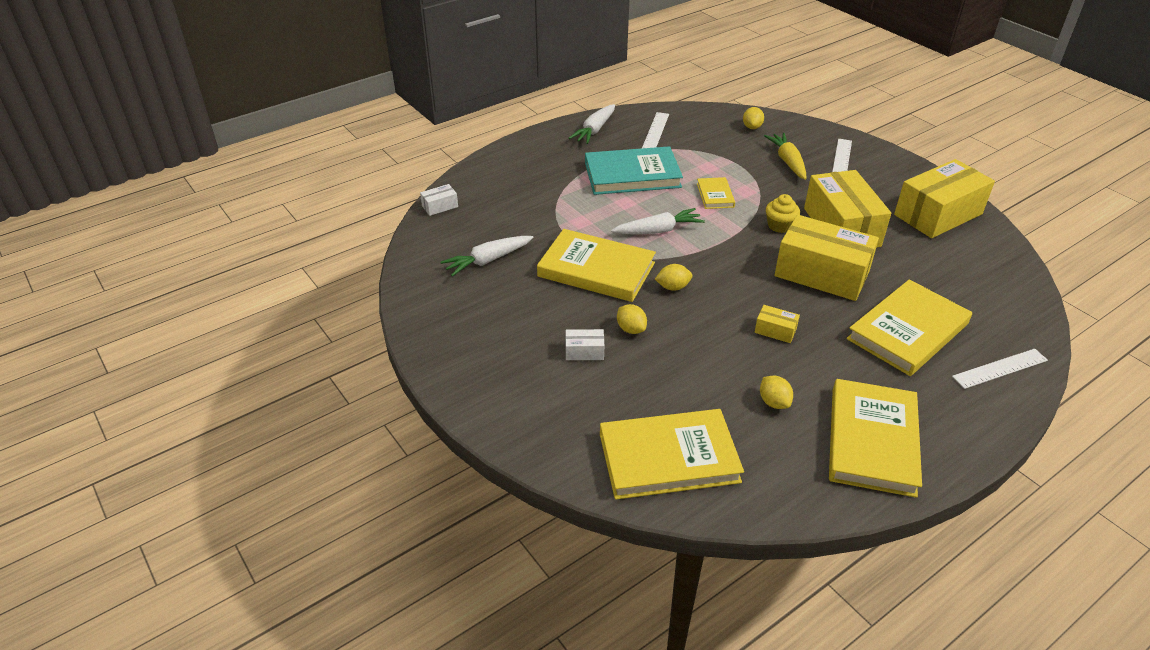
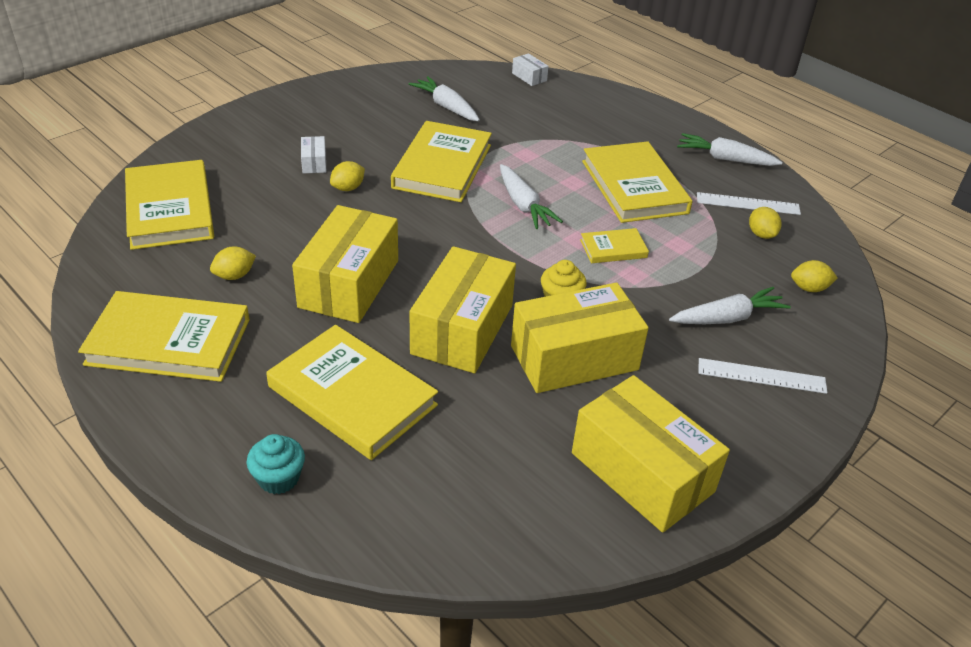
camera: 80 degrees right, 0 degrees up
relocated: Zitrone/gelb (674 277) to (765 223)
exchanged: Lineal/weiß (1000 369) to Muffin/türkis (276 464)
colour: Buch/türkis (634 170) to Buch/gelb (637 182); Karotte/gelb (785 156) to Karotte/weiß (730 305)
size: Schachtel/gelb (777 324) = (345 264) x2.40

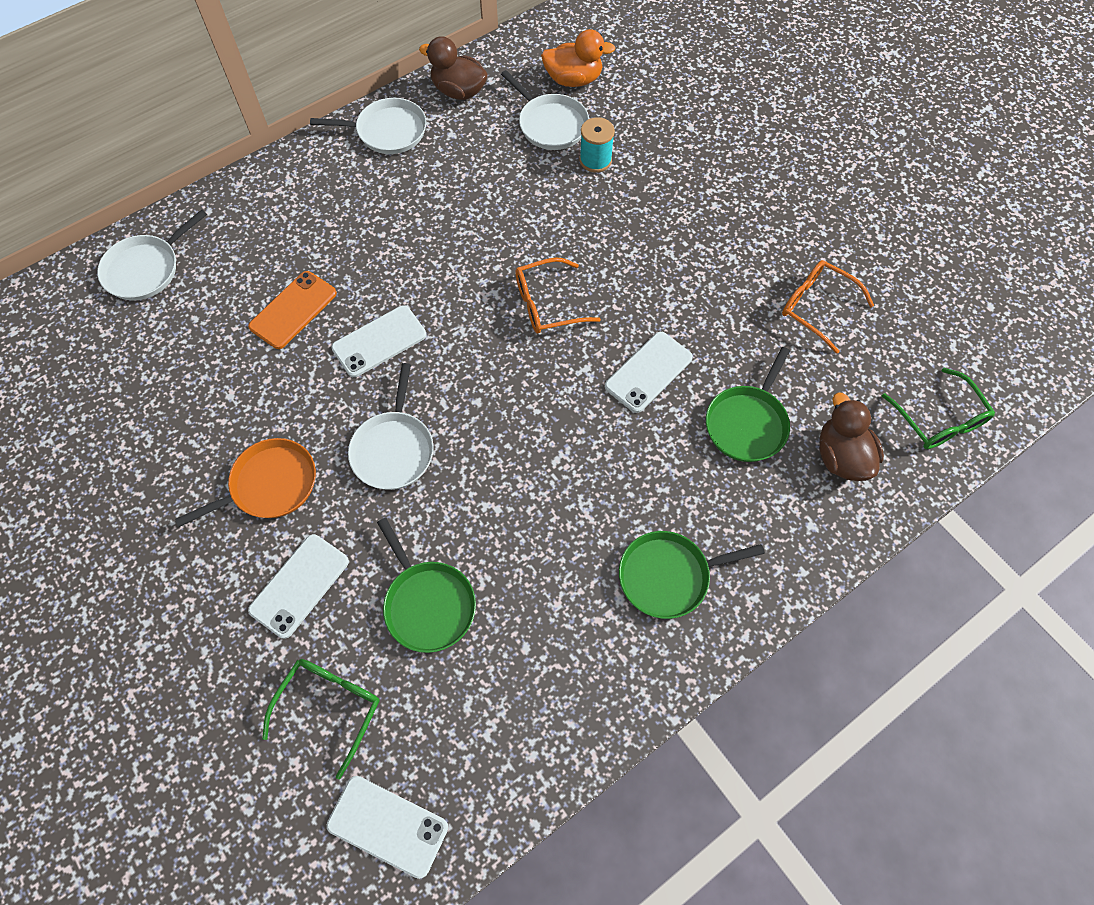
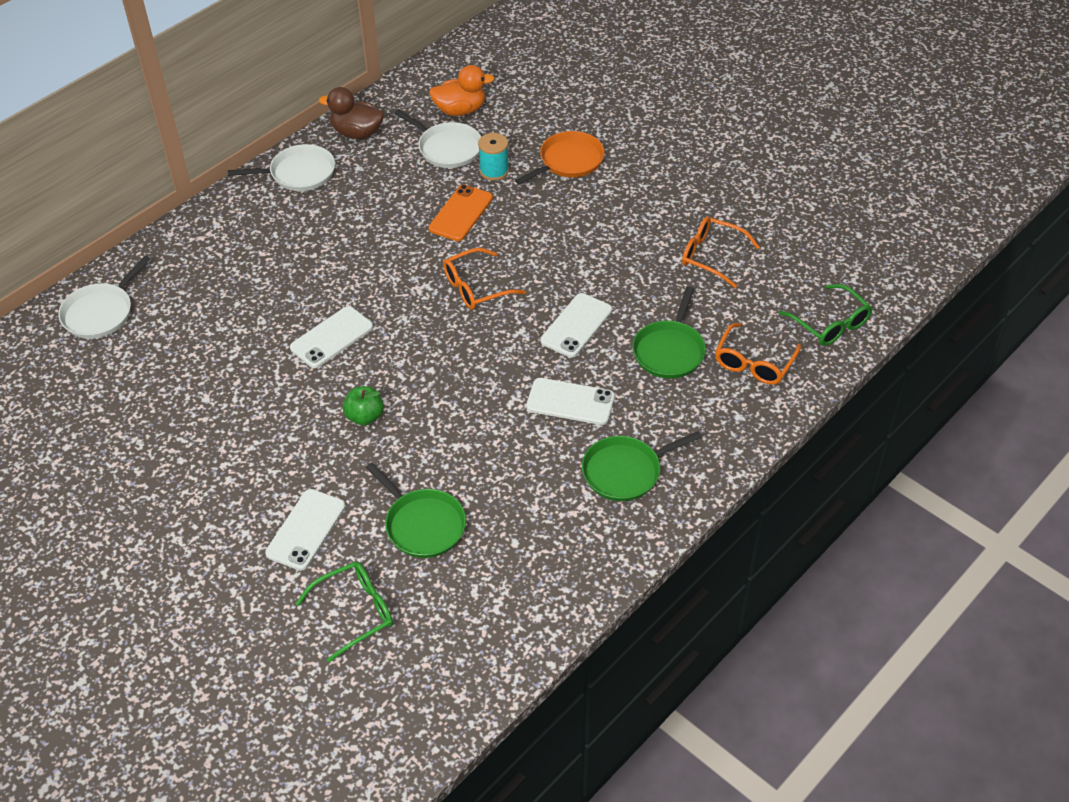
camera: 10 degrees left, 15 degrees down
relocated: Pfanne/orange (245 482) to (560 158); Handy/orange (292 310) to (460 213); Handy/weiß (387 827) to (570 401)
exchanged: Pfanne/weiß (391 426) to Apfel/grün (363 406); Ente/braun (851 436) to Brille/orange (758 354)
spun: Brille/grün (321 719) = (344 612) 45 degrees clockwise

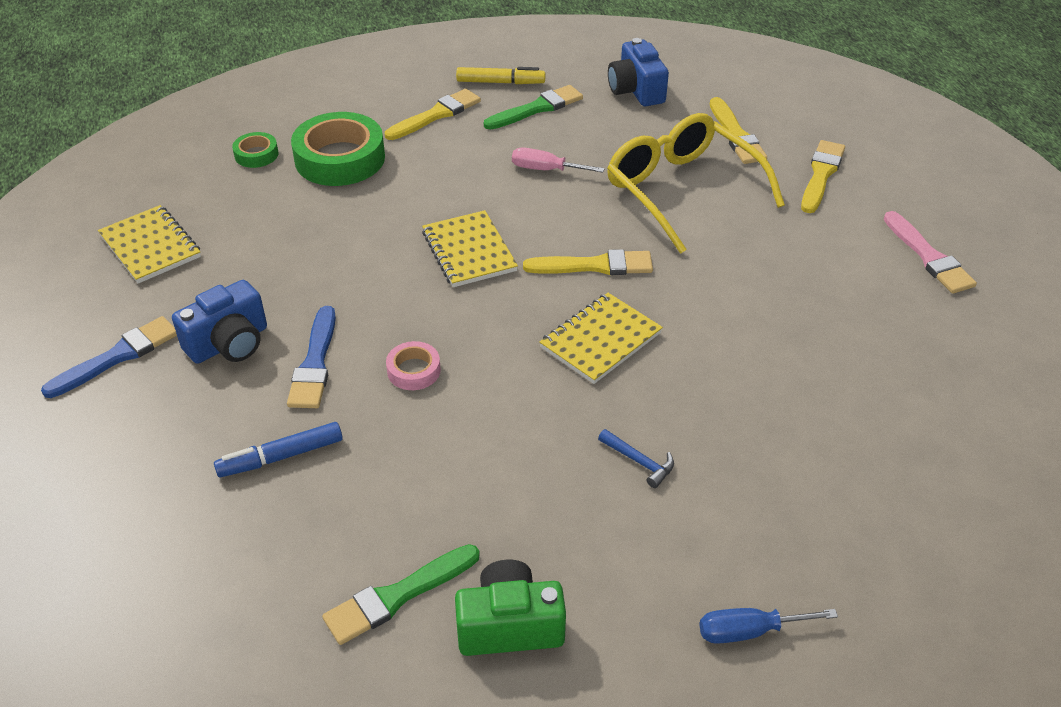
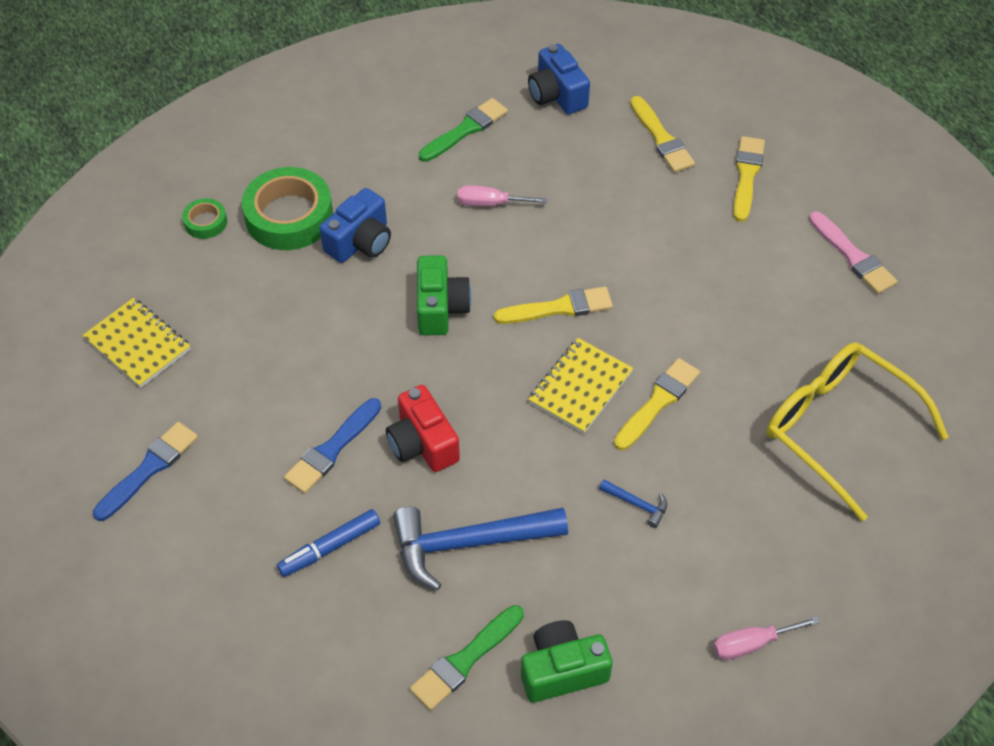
camera: 10 degrees left, 10 degrees up
missing: Filzstift/gelb (500 75)
appeared: Hammer/blau (480 548)
relocated: Kamera/blau (219 322) to (355 225); Pinsel/gelb (433 114) to (657 404); Brille/gelb (696 183) to (858 431)
exchanged: Klebeband/rosa (413 365) to Kamera/rot (423 428); Notizbuch/gelb (470 248) to Kamera/grün (444 295)
colour: Schraubenzieher/blau (768 626) to Schraubenzieher/rosa (766 638)
spun: Pinsel/blau (311 357) = (332 446) 45 degrees clockwise

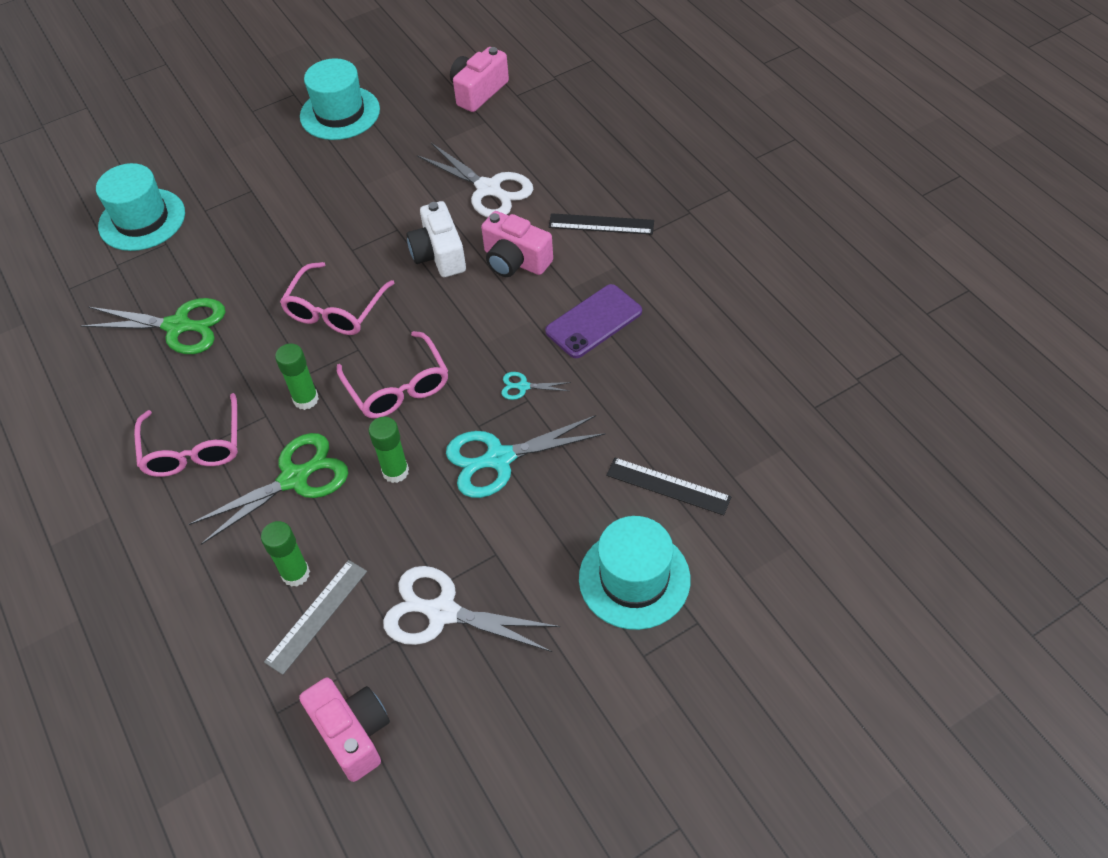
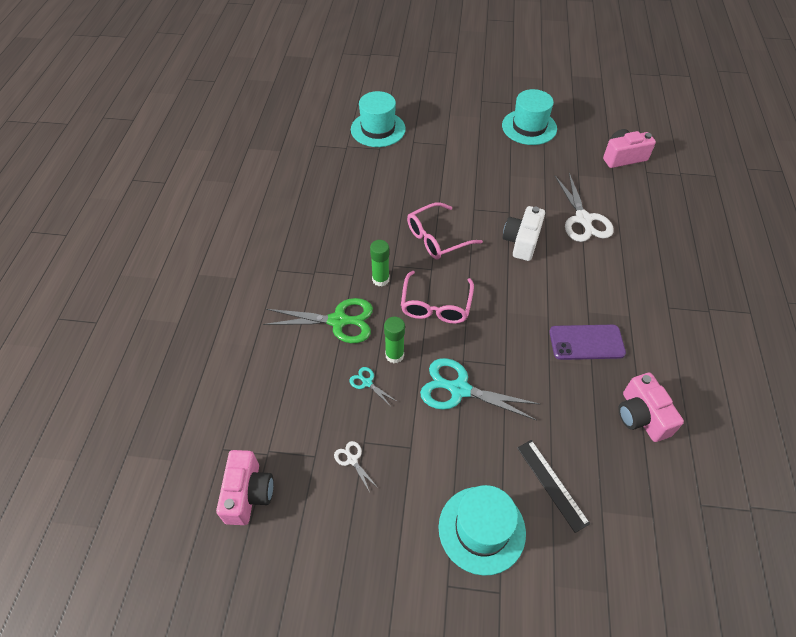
camera: 35 degrees right, 0 degrees up
missing: Schere/grün (153 326); Brille/rosa (186 435); Klebestift/grün (285 554); Lineal/grau (315 617); Lineal/schwarz (601 224)
relocated: Kamera/rosa (517 244) to (651 407); Schere/türkis (536 386) to (373 386)
size: Schere/weiß (471 609) = (356 466) x0.46

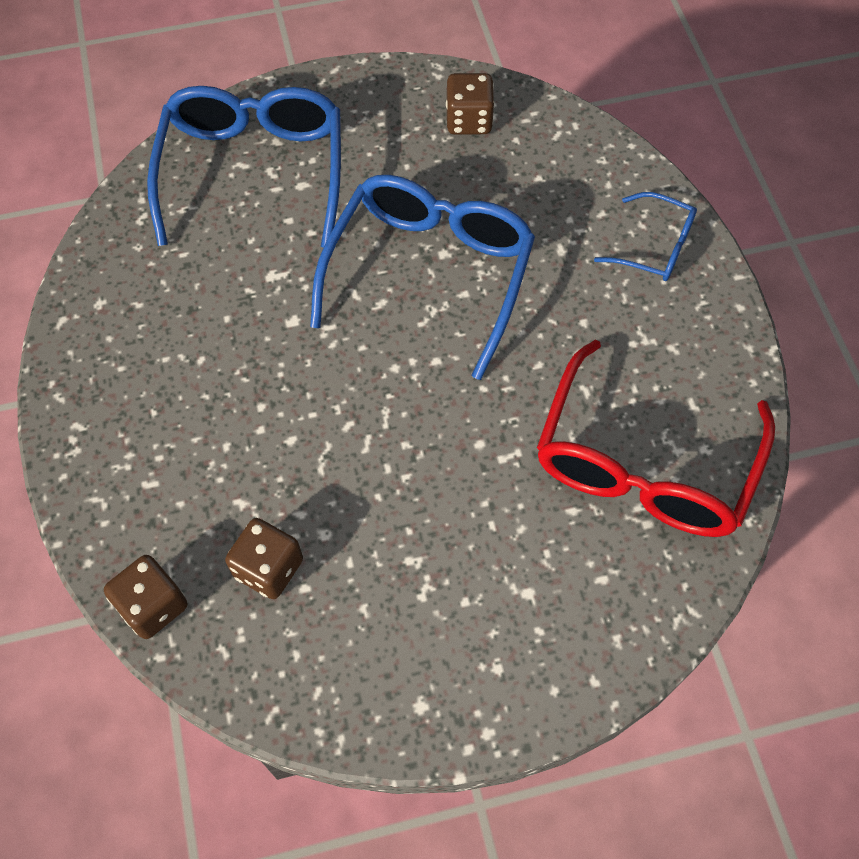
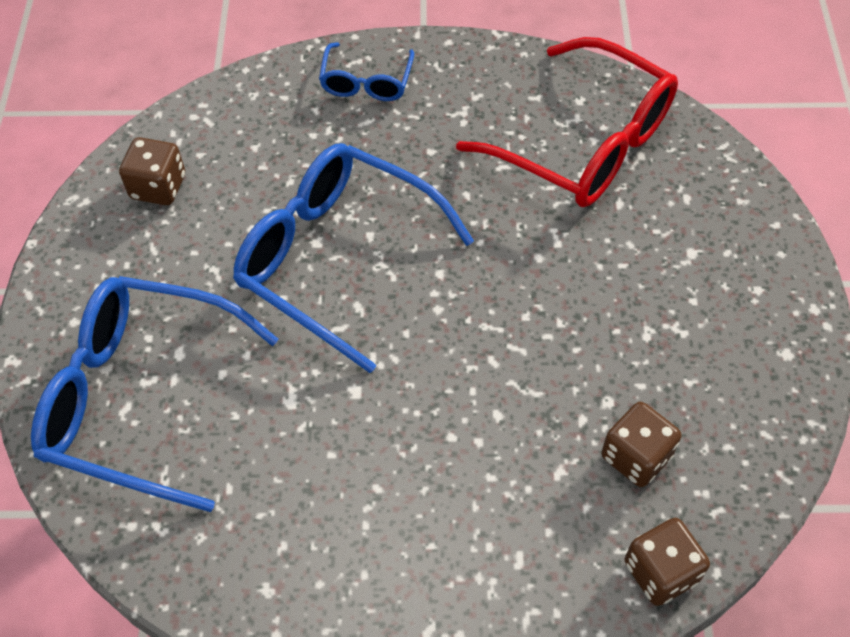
camera: 75 degrees left, 5 degrees down
spun: Brille/blau (645 236) = (366 71) 150 degrees clockwise

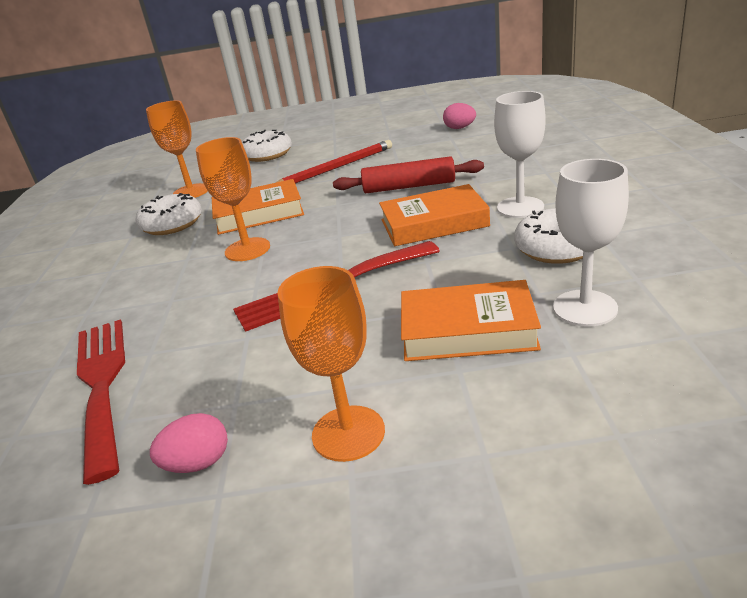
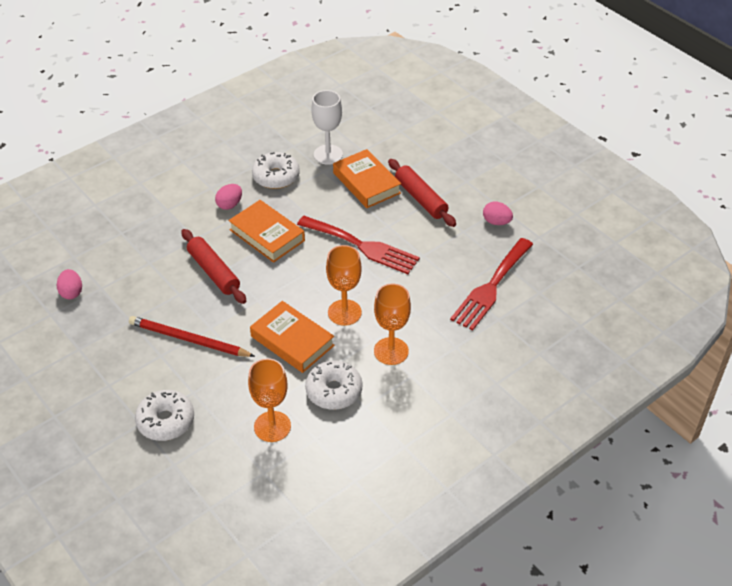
camera: 130 degrees left, 15 degrees up
appeared: Nudelholz/rot (422 193)
relocated: Kelch/orange (331 364) to (392 324)
exchanged: Kelch/weiß (520 154) to Ei/rosa (228 197)

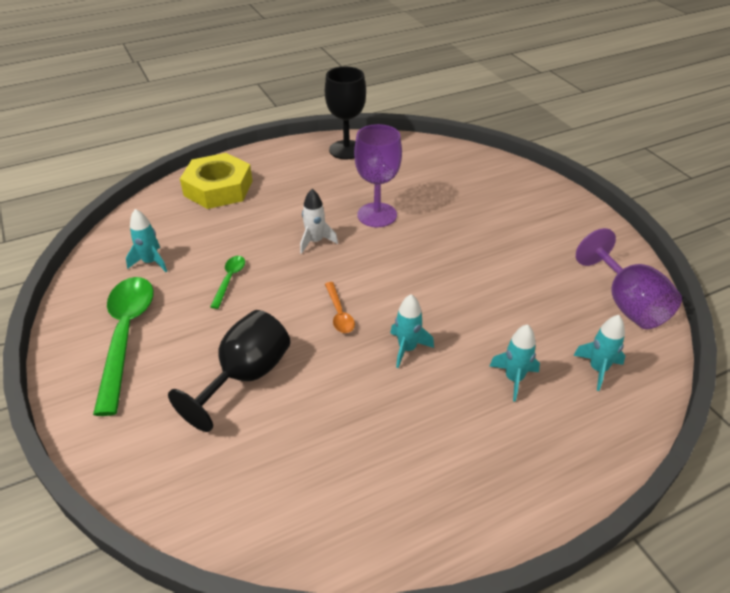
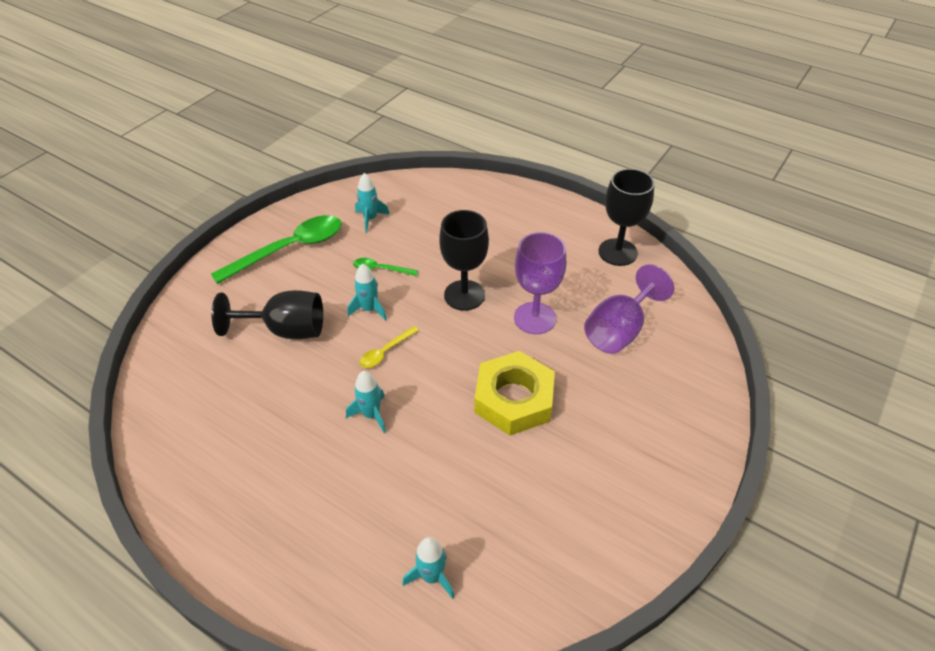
camera: 60 degrees right, 5 degrees up
relocated: Sechskantmutter/gelb (216 181) to (514 393); Rakete/türkis (515 363) to (367 292); Kelch/lila (629 278) to (629 309)
exchanged: Rakete/weiß (319 221) to Kelch/schwarz (464 260)
colour: Löffel/orange (340 307) to Löffel/gelb (389 347)
spun: Löffel/grün (227 282) = (385 267) 150 degrees counterclockwise

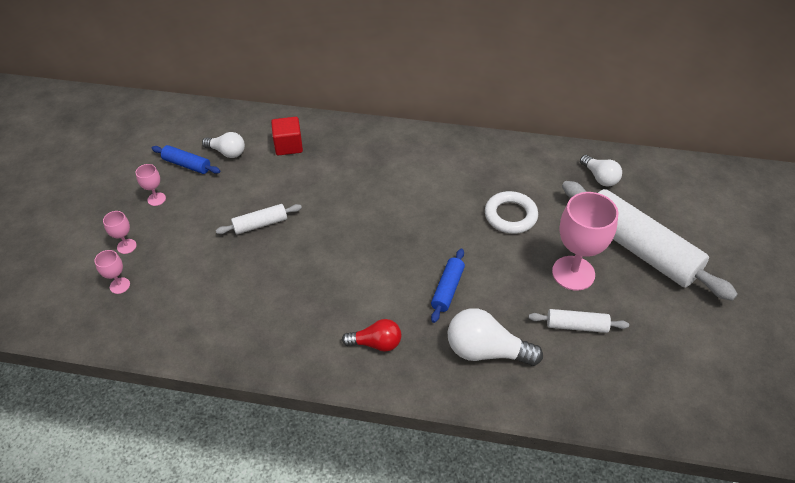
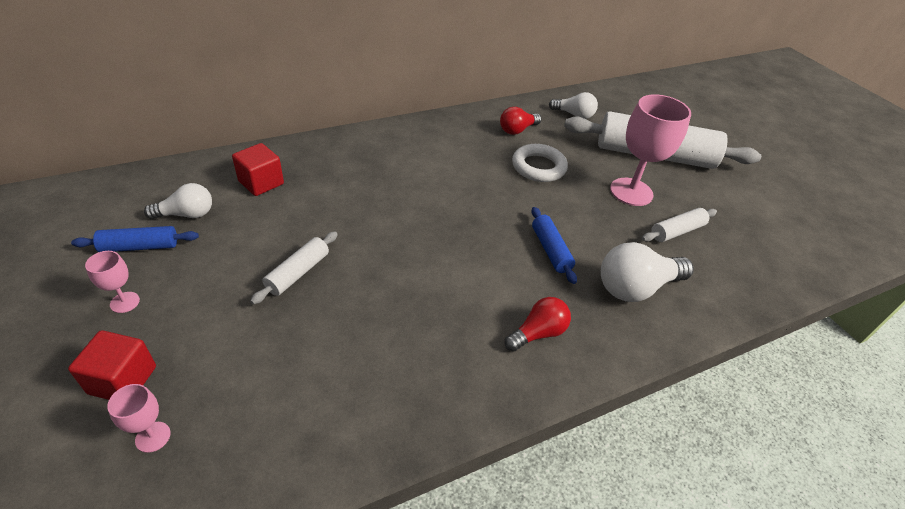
camera: 40 degrees left, 5 degrees down
appeared: Glühbirne/rot (521 121)
exchanged: Kelch/rosa (120 232) to Kubus/rot (112 365)

